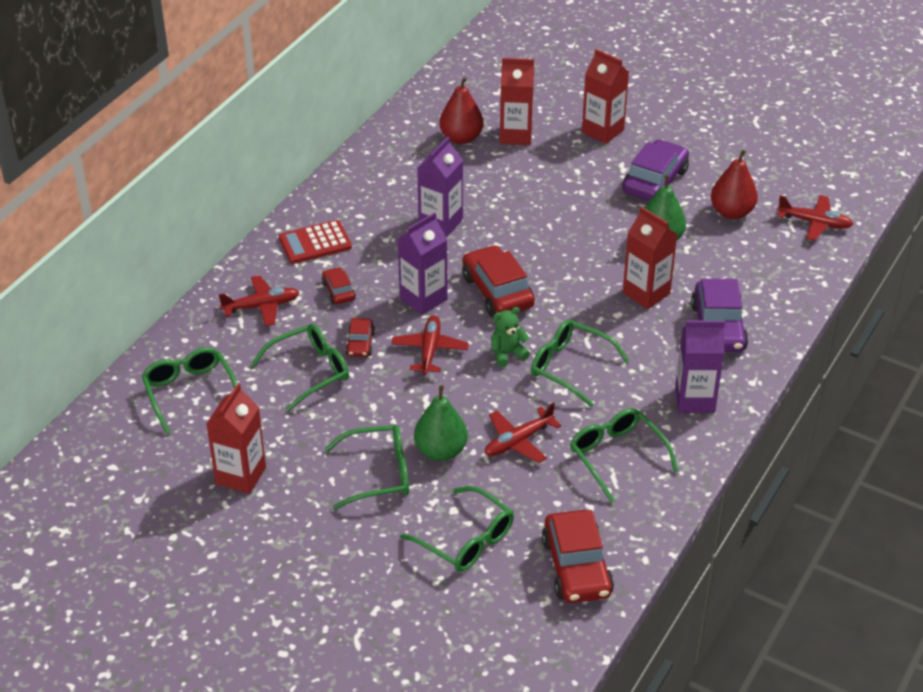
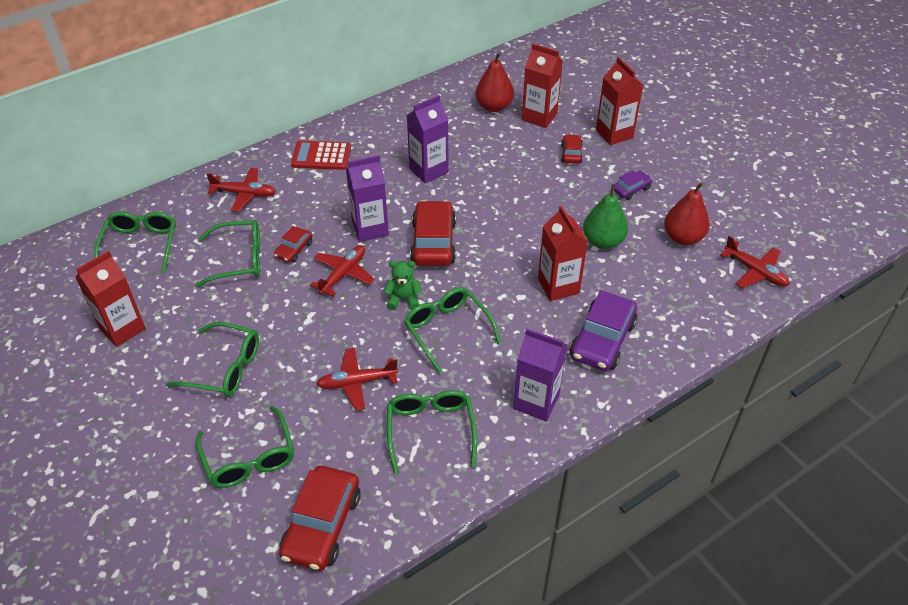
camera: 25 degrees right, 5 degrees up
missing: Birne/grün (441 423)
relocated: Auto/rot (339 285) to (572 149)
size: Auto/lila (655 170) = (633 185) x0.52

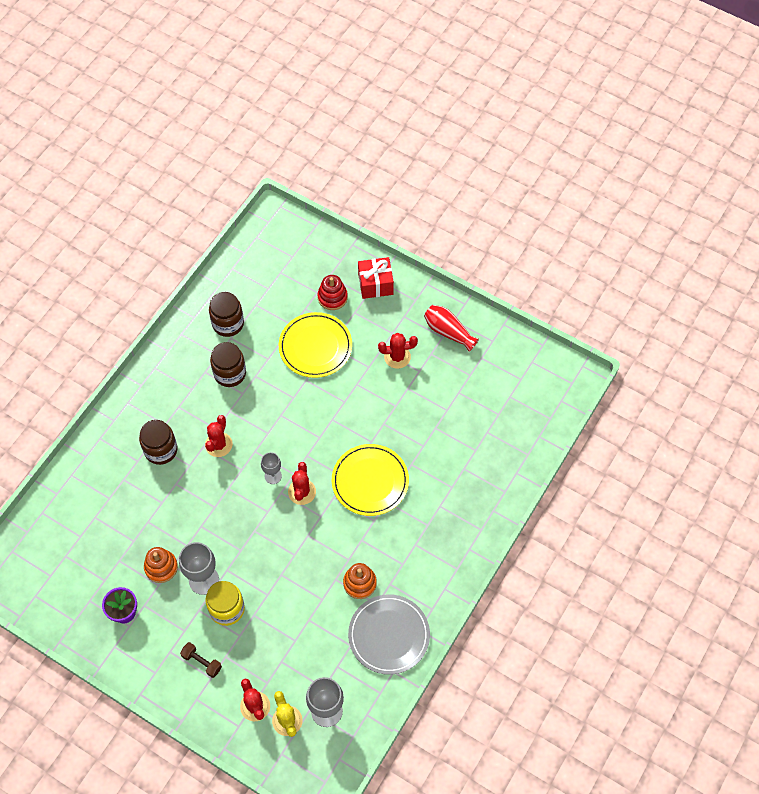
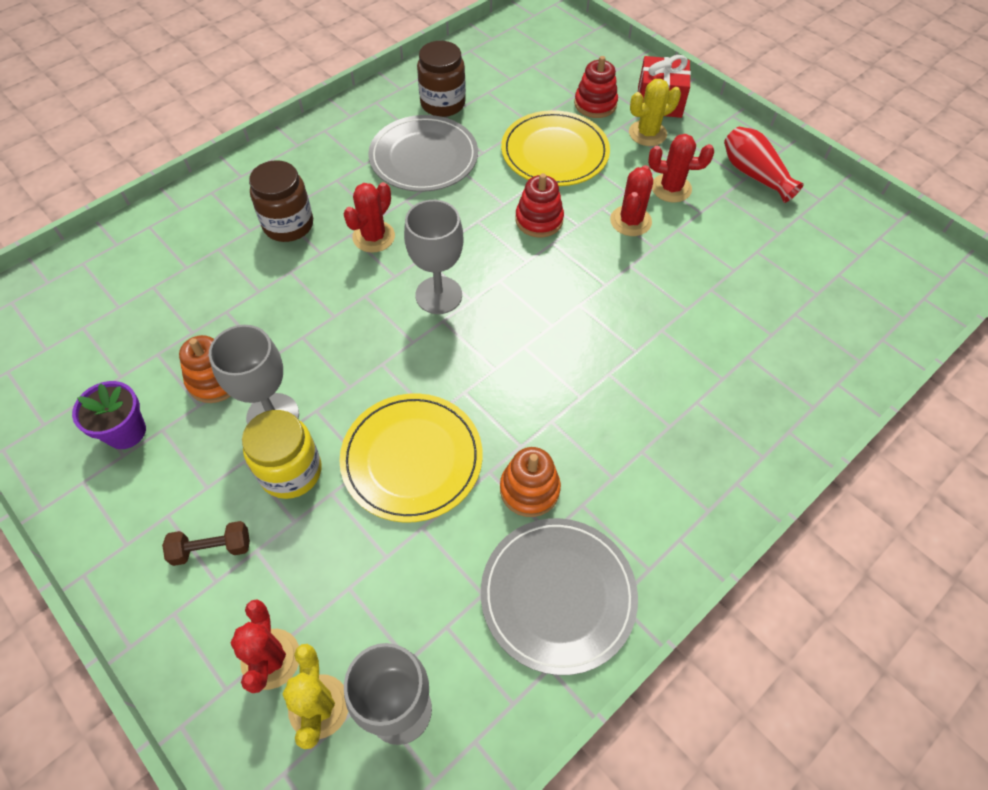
camera: 15 degrees right, 5 degrees down
appeared: Stapelspielzeug/rot (539 205); Kaktus/gelb (655 112)
relocated: Kaktus/rot (302 483) to (631 200); Teller/gelb (370 480) to (411 458)
exchanged: Einmachglas/braun (228 364) to Teller/grau (423 153)
spun: Hantel/braun (201 660) = (206 543) 60 degrees counterclockwise
size: Kelch/grau (271 468) = (434 257) x1.69

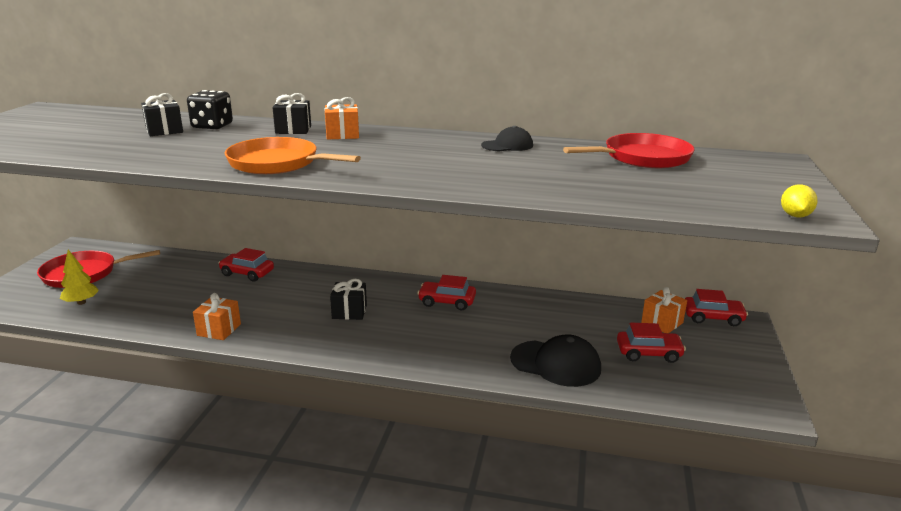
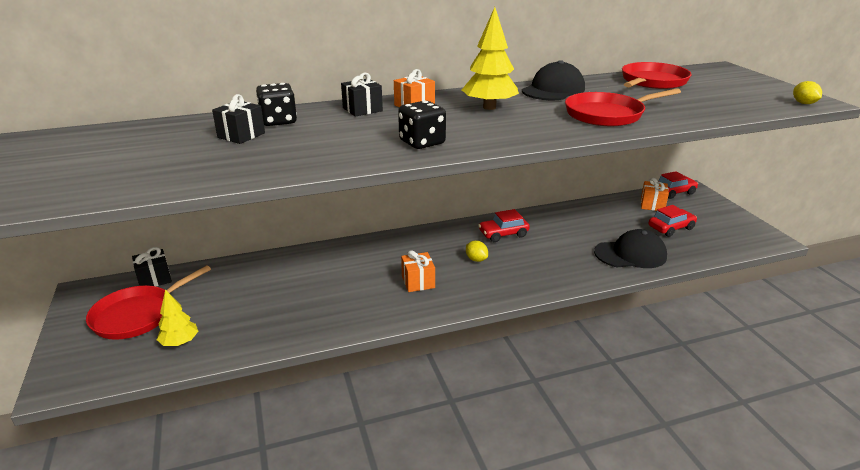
camera: 30 degrees left, 5 degrees up
missing: Auto/rot (246 265)
appeared: Baum/gelb (490 58); Zitrone/gelb (477 251); Pfanne/rot (623 107)
relocated: Geschenk/orange (217 316) to (418 271); Geschenk/schwarz (348 299) to (152 266)
exchanged: Pfanne/orange (293 155) to Spielwürfel/schwarz (422 125)
size: Kappe/schwarz (507 138) = (553 80) x1.63

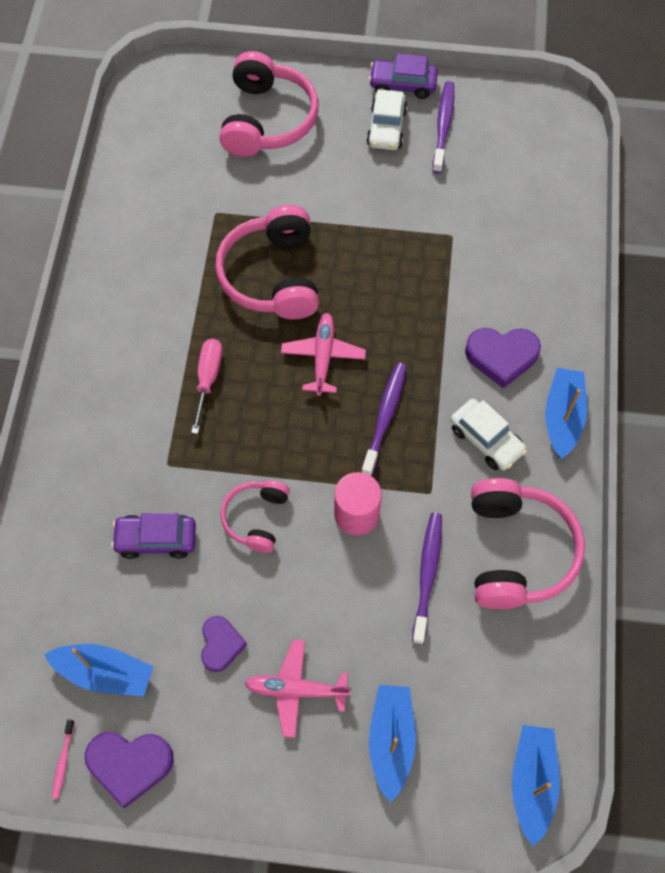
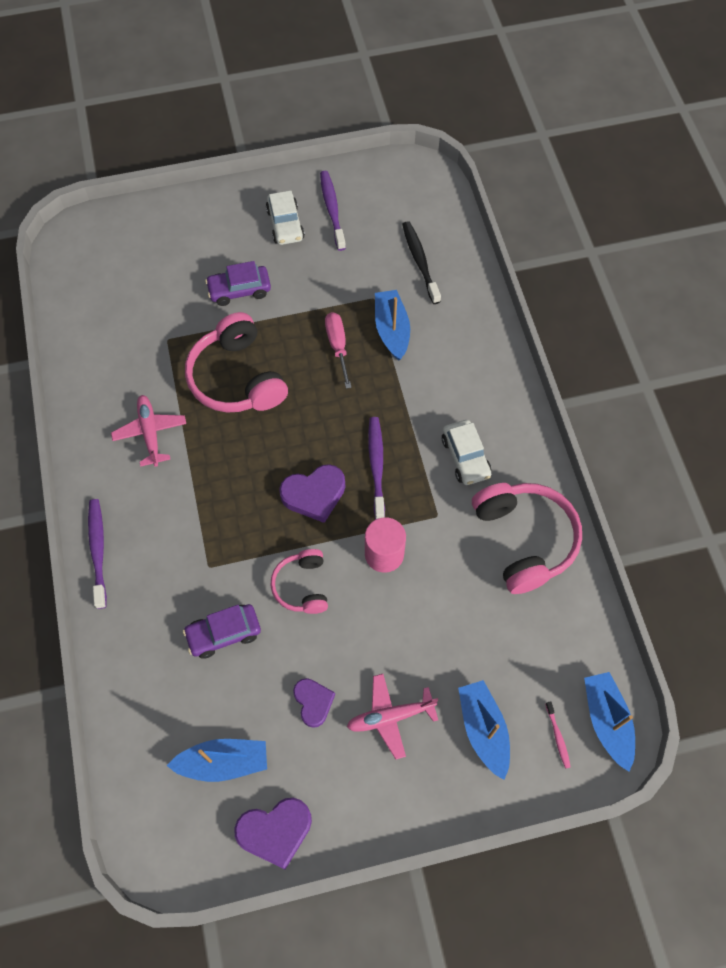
camera: 20 degrees left, 0 degrees up
missing: Kopfhörer/rosa (269 104)
appeared: Zahnbürste/schwarz (421 262)
relocated: Zahnbürste/rosa (63 759) to (558 735); Schraubenzieher/rosa (206 386) to (338 350); Flugzeug/rosa (323 354) to (148 431); Auto/lila (403 76) to (238 283); Zahnbürste/lila (427 579) to (97 554); Herz/lila (503 358) to (312 493); Boot/blau (566 413) to (392 325)
spun: Auto/weiß (488 434) = (467 452) 45 degrees clockwise

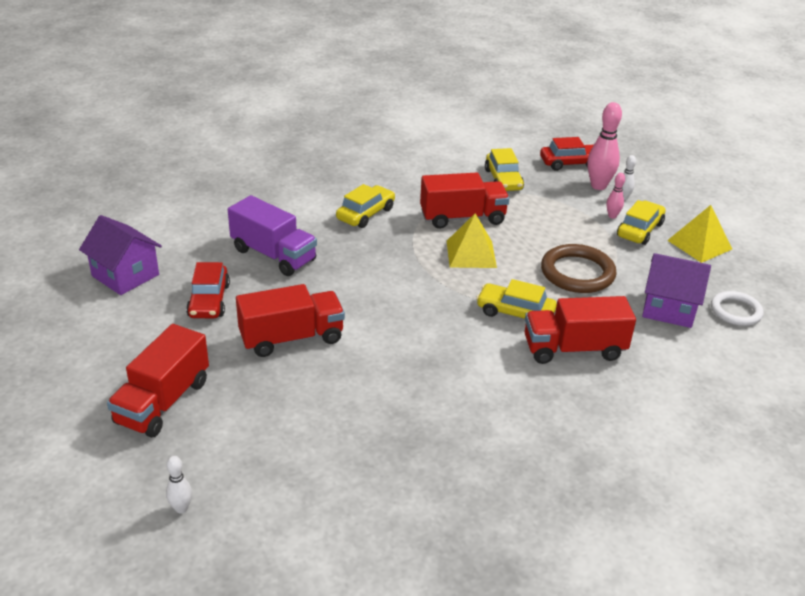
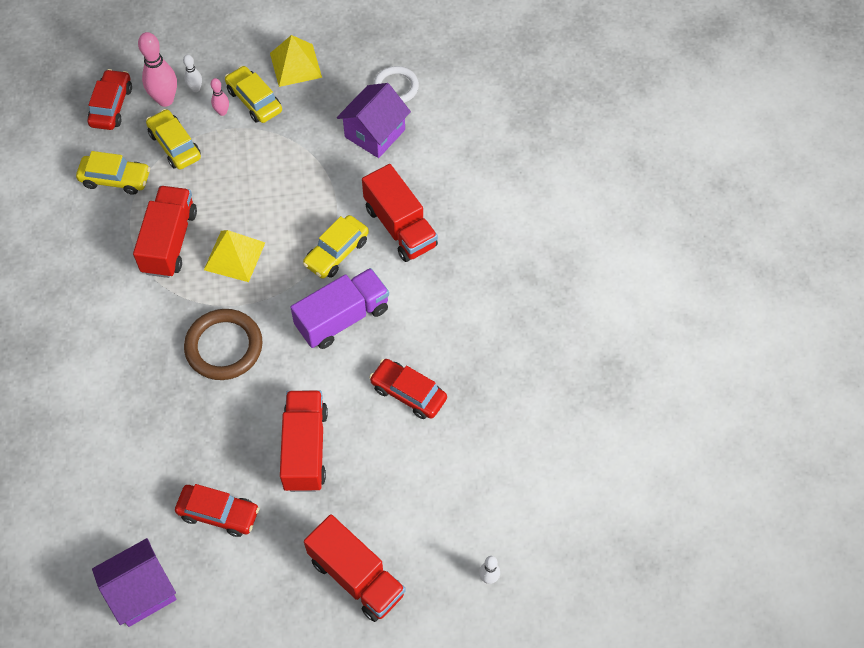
camera: 70 degrees left, 25 degrees up
appeared: Auto/rot (408 389)
relocated: Lastwagen/lila (272 235) to (339 308); Auto/gelb (365 206) to (173 139); Ring/braun (579 268) to (223 344)
spun: Lastwagen/rot (580 330) = (400 213) 45 degrees counterclockwise

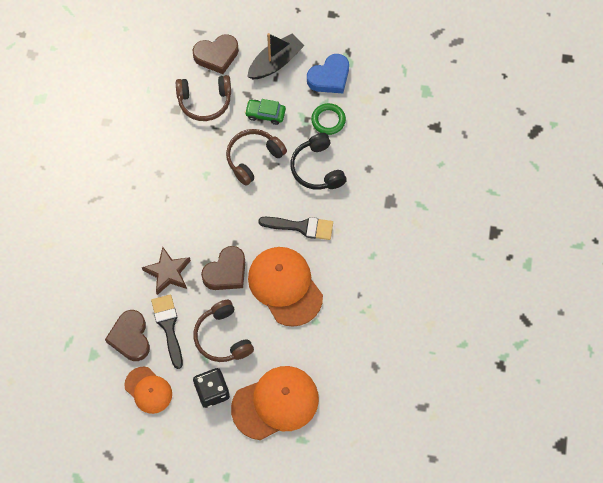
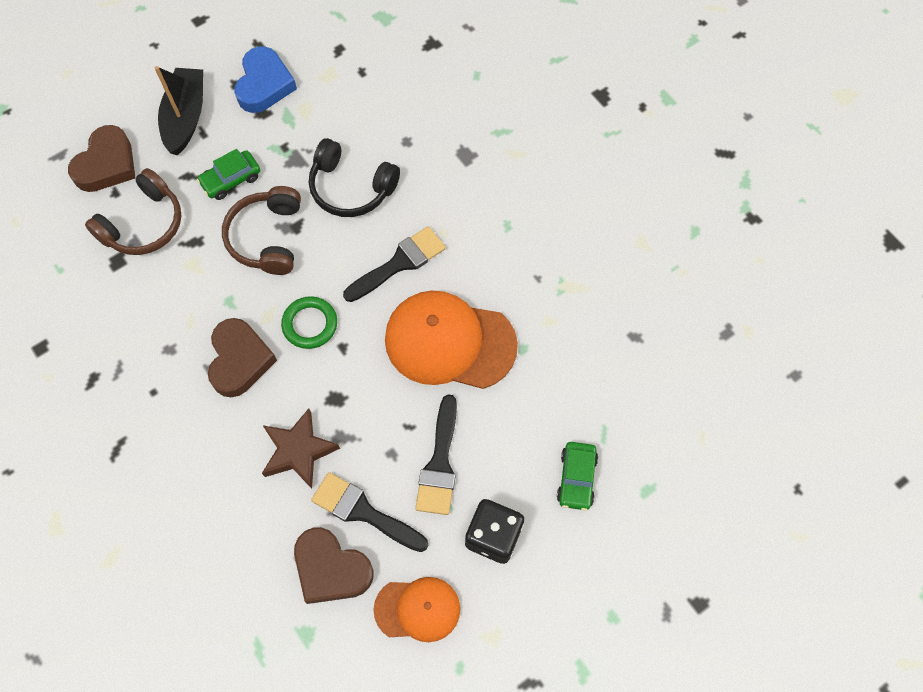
camera: 45 degrees left, 0 degrees up
relocated: Herz/braun (223 268) to (242 357); Ring/grün (328 119) to (309 322)
exchanged: Kopfhörer/braun (223 331) to Pinsel/schwarz (436 455); Kappe/orange (275 403) to Auto/grün (577 476)

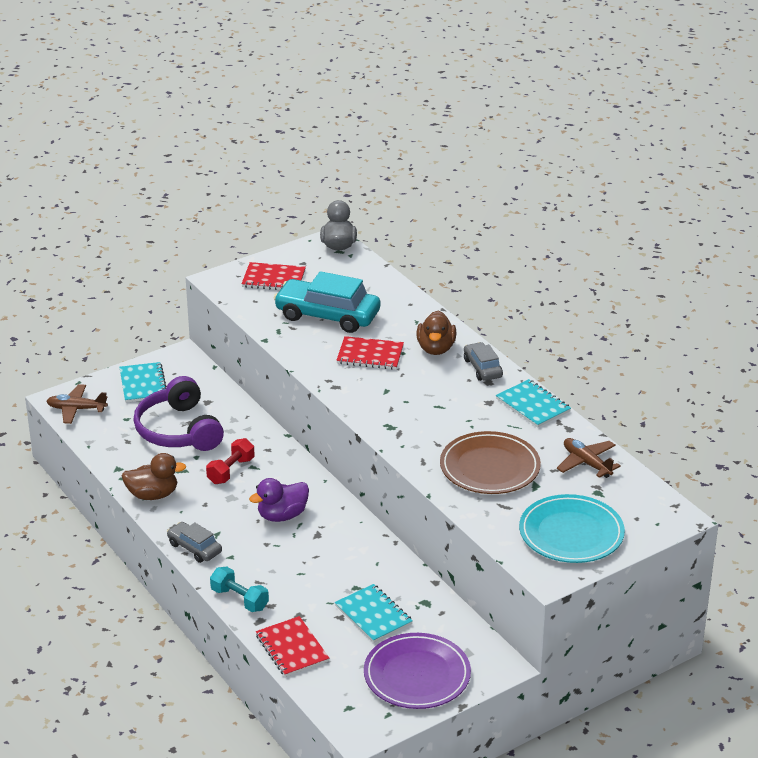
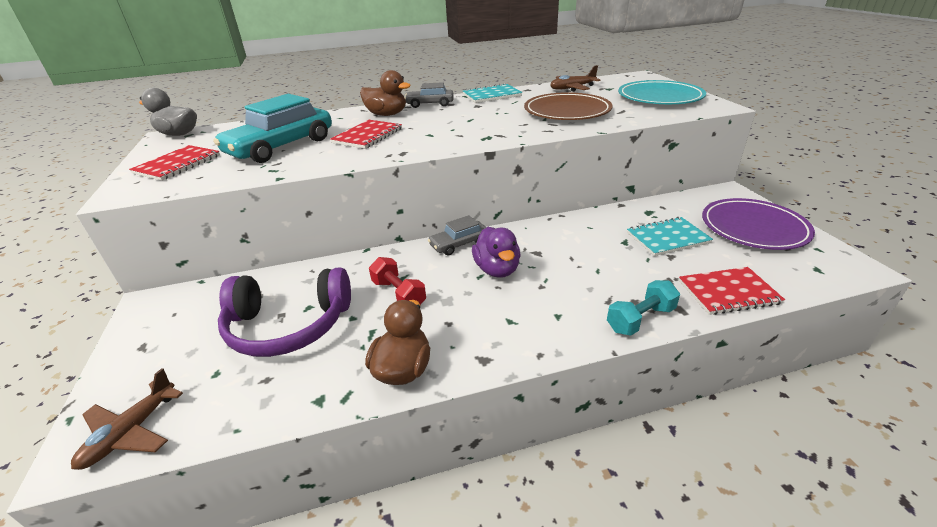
camera: 70 degrees left, 0 degrees up
missing: Notizbuch/türkis (143 382)
relocated: Auto/grau (194 542) to (457 235)

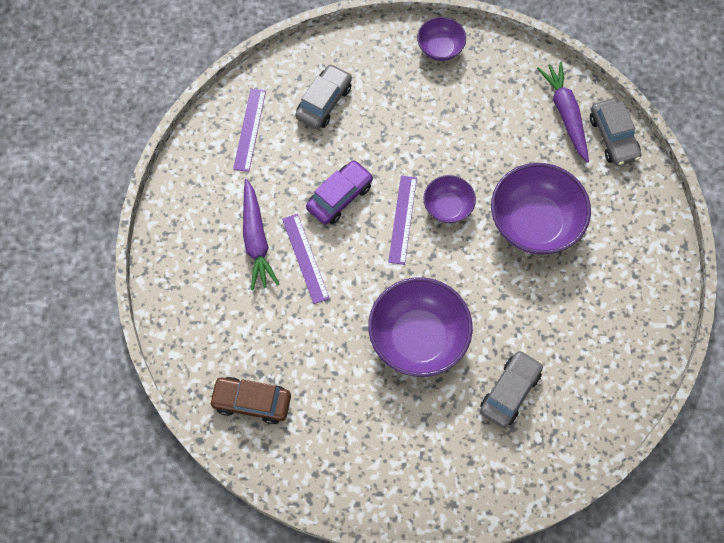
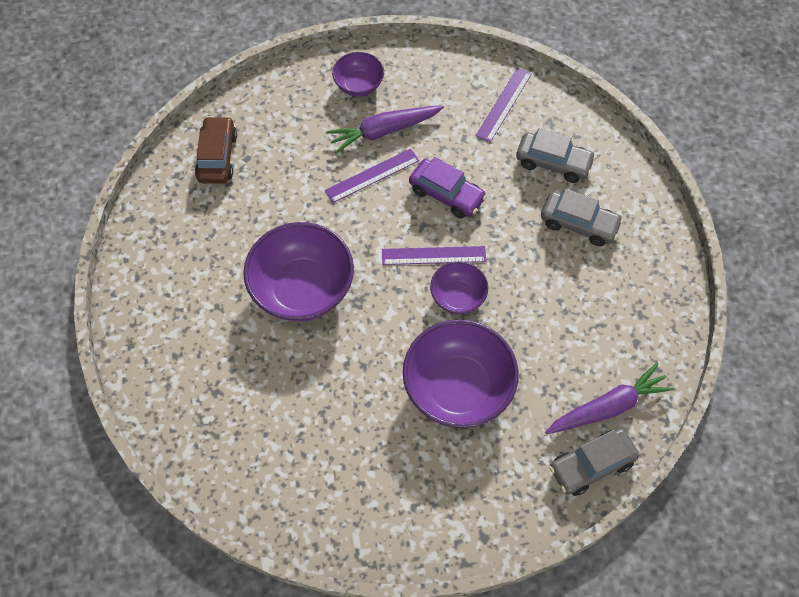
camera: 80 degrees right, 5 degrees down
relocated: Schüssel/lila (441 39) to (358 74); Auto/grau (511 389) to (582 217)
spun: Lineal/lila (249 130) = (504 105) 60 degrees counterclockwise

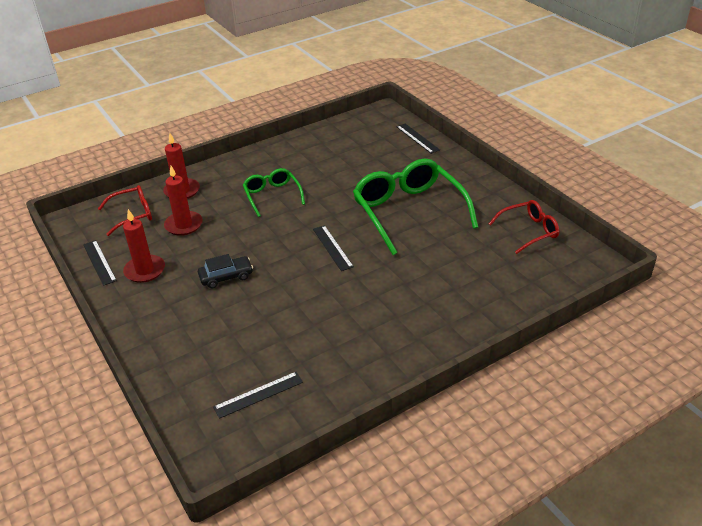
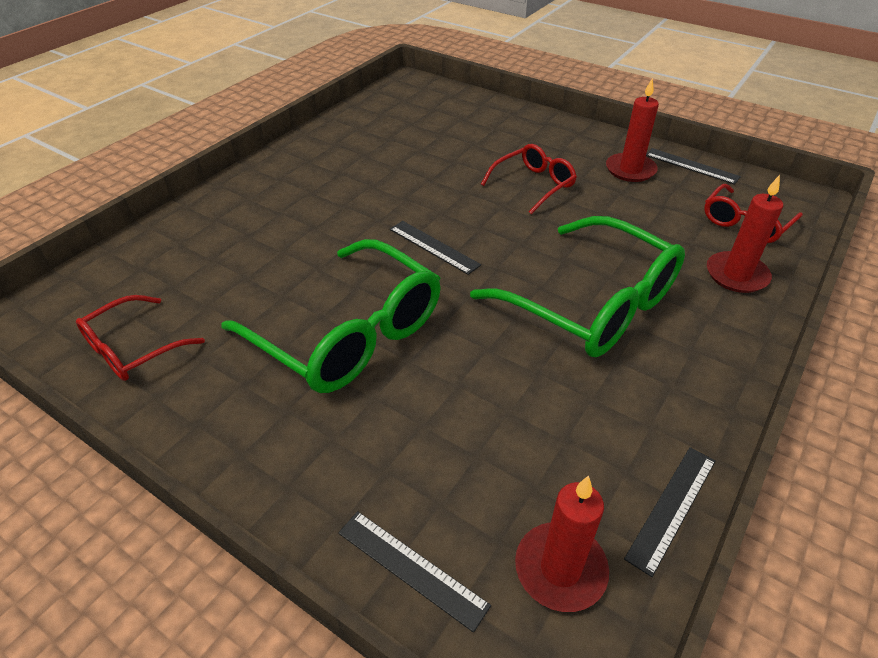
camera: 155 degrees right, 5 degrees up
relocated: Kerze/rot (183 201) to (562 544); Lineal/schwarz (258 395) to (670 512)
exchanged: Auto/schwarz (225 271) to Brille/rot (529 179)
size: Brille/grün (274 192) = (577 286) x1.85

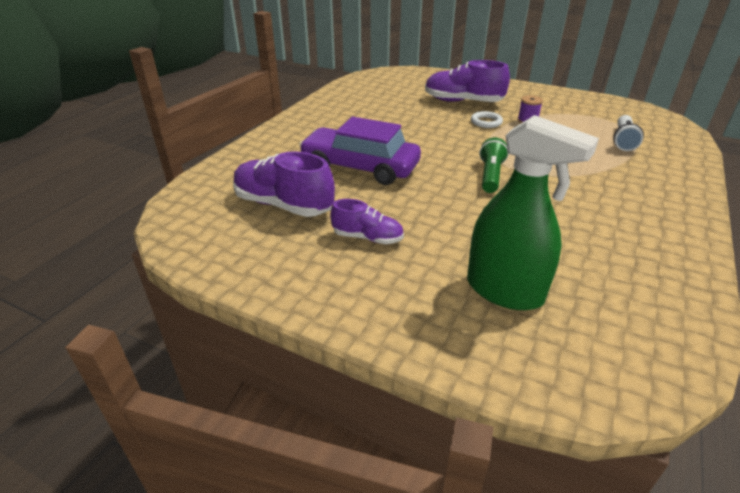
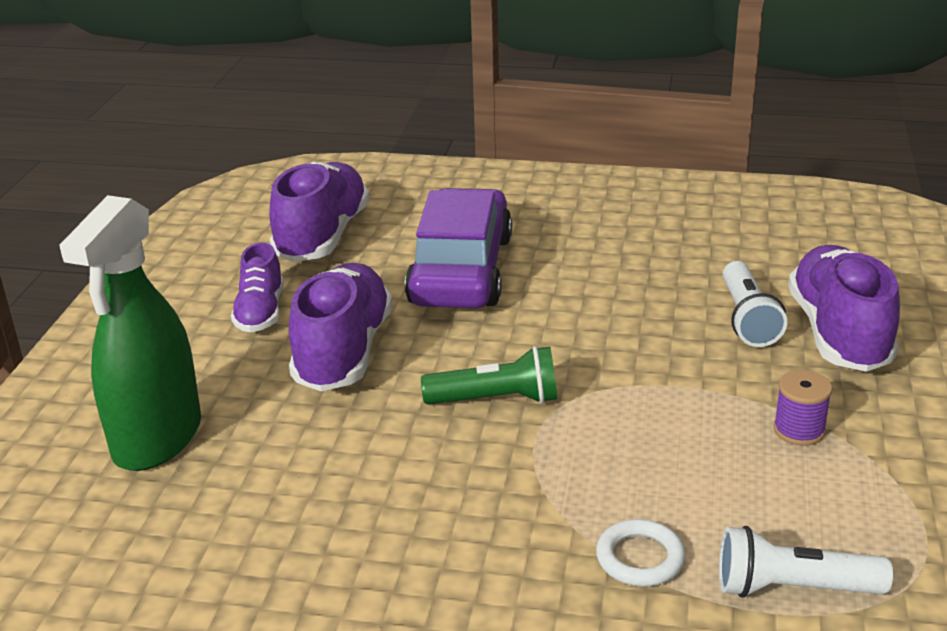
camera: 75 degrees right, 5 degrees down
appeared: Schuh/lila (341 327); Taschenlampe/weiß (755 304)
relocated: Ring/weiß (487 119) to (640 552)

